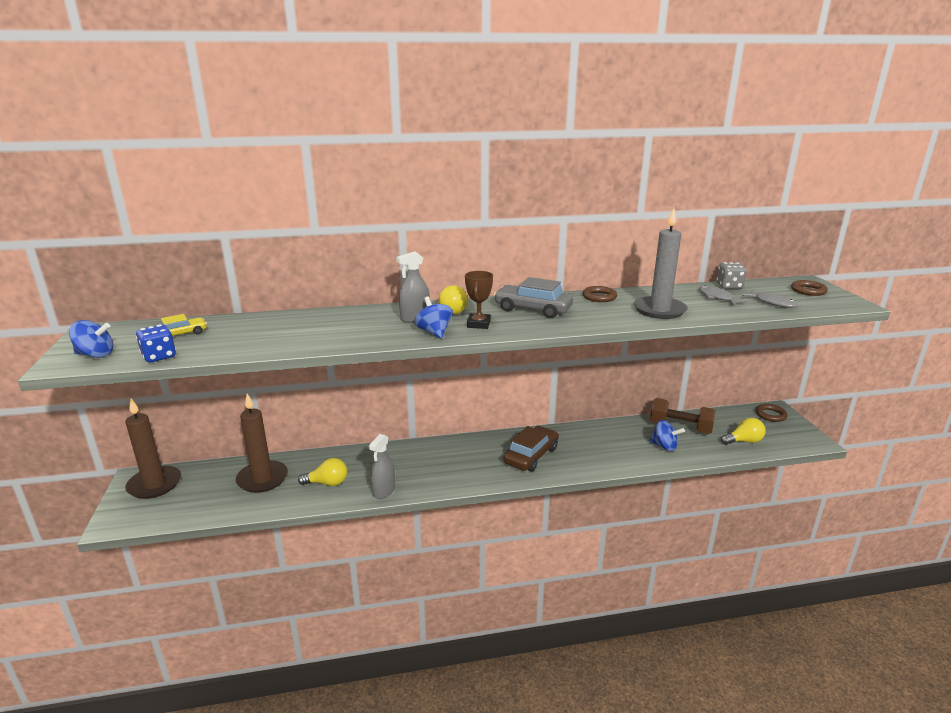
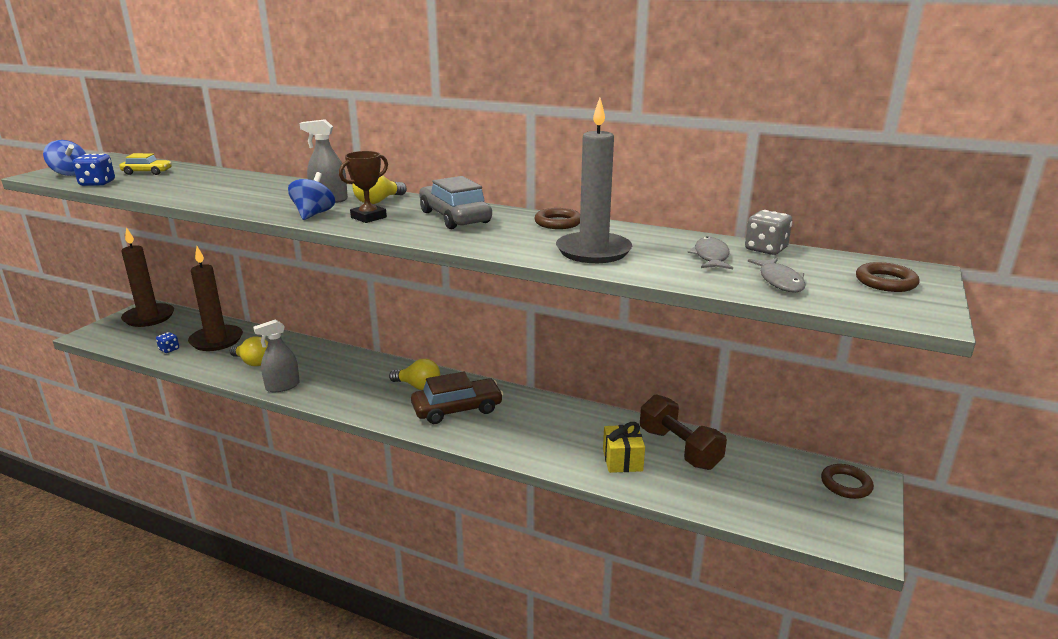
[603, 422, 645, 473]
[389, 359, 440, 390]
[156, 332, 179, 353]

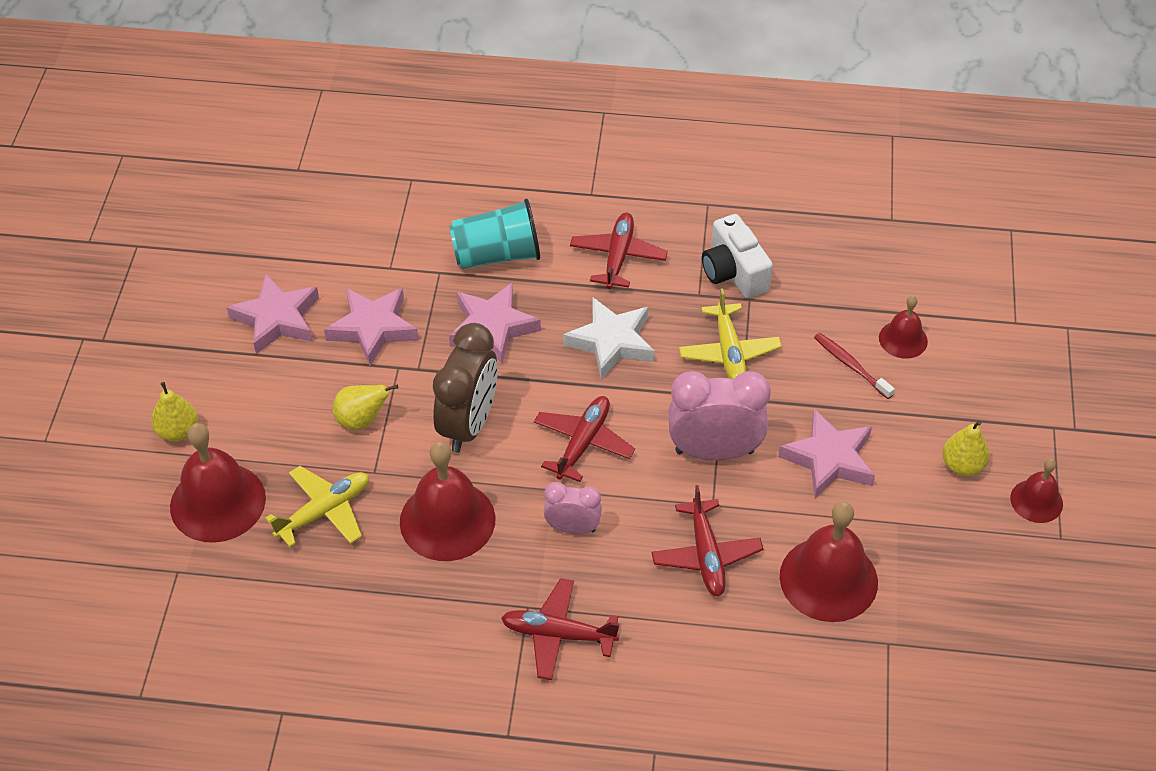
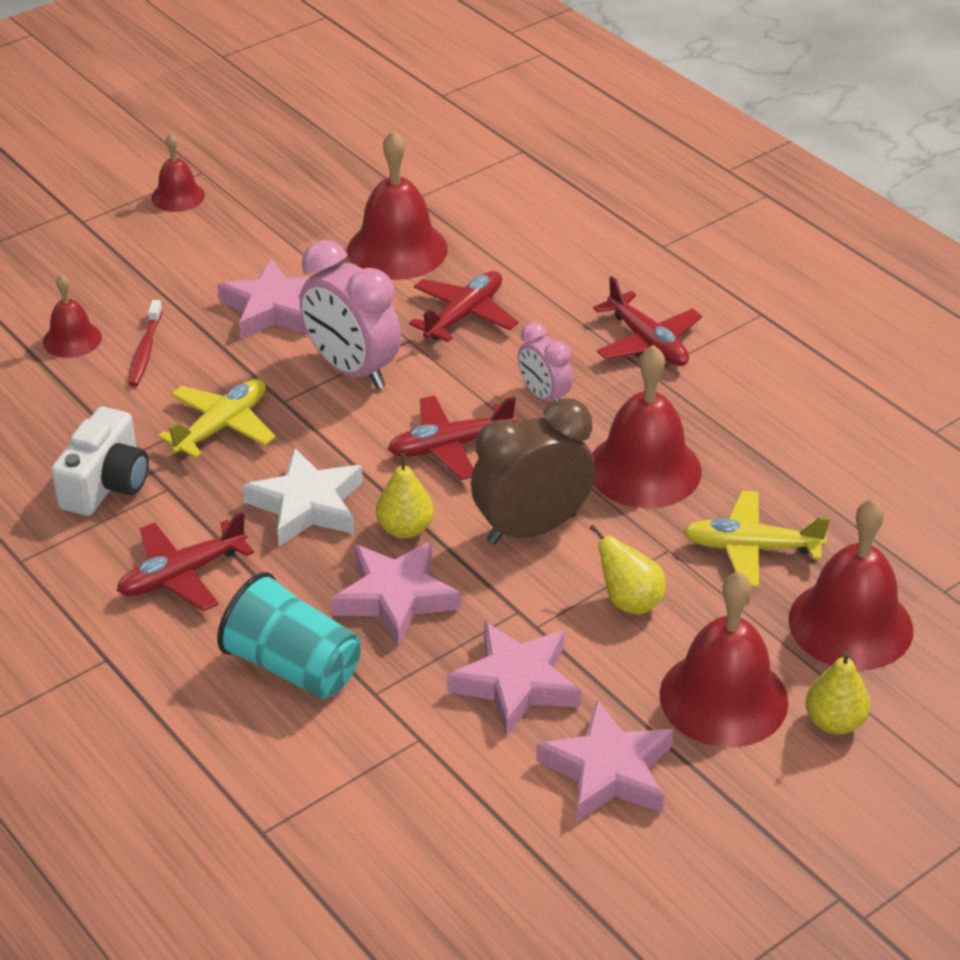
[376, 453, 434, 538]
[660, 572, 788, 747]

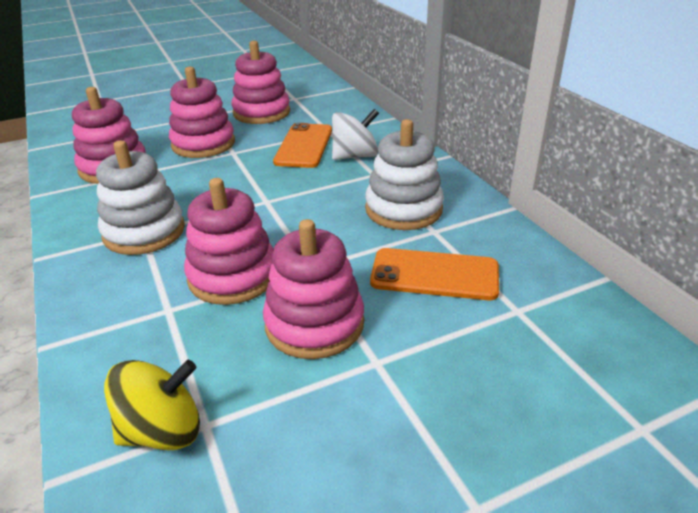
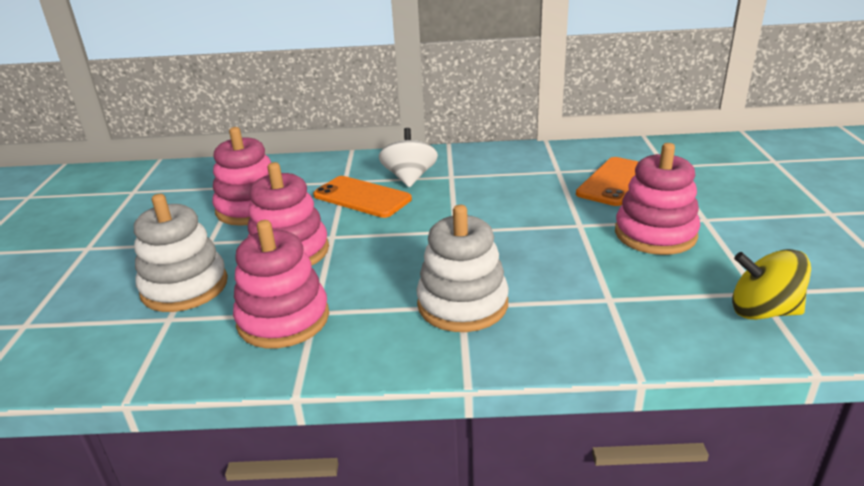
[732, 249, 811, 320]
[184, 178, 274, 305] (first image)
[134, 194, 228, 312]

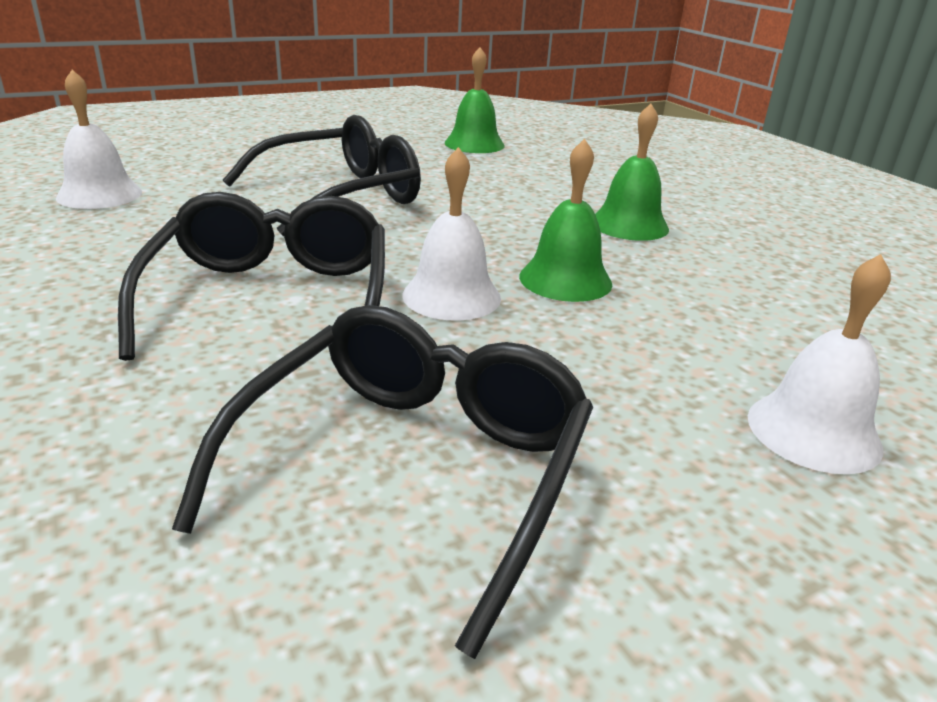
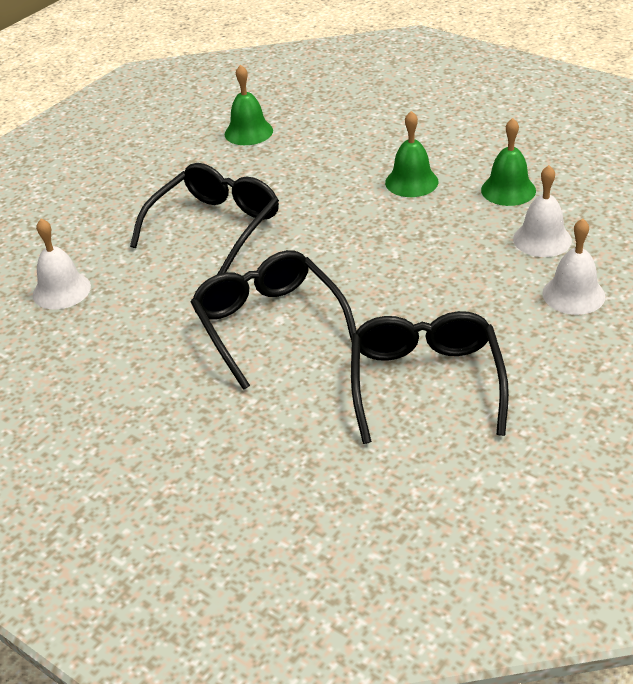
[513, 165, 572, 257]
[481, 118, 536, 206]

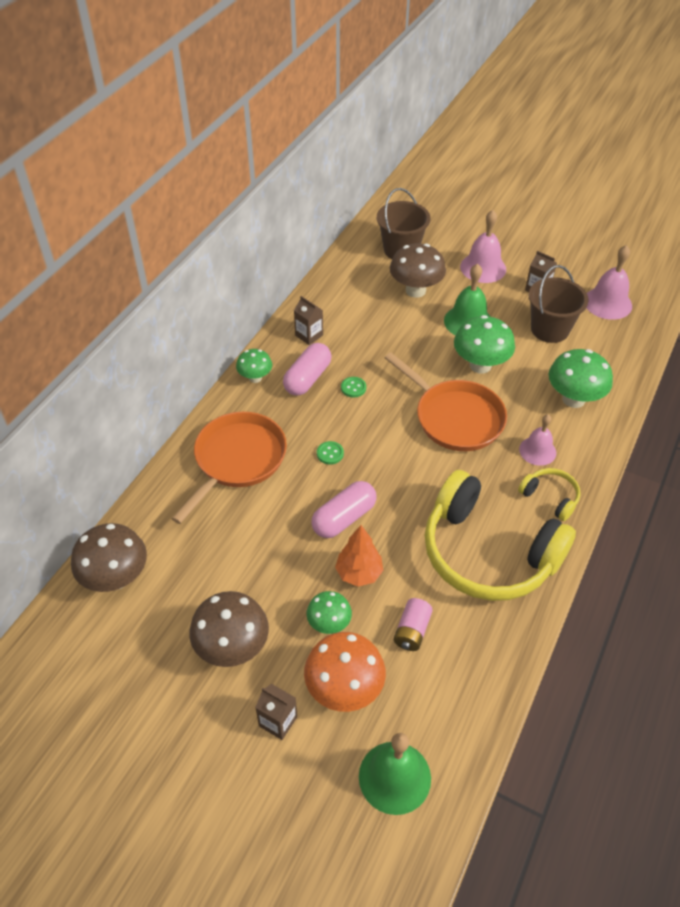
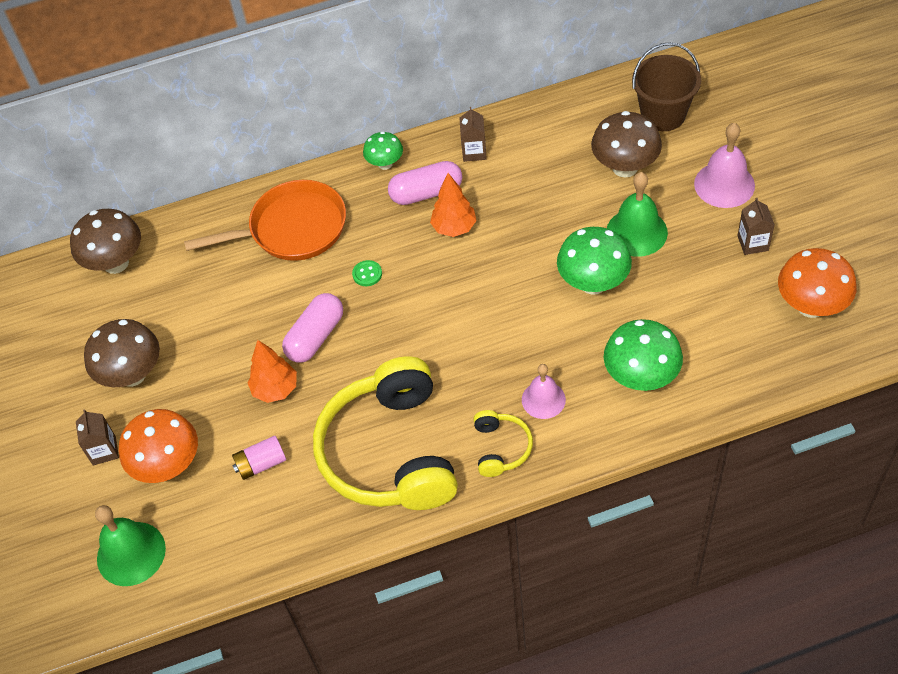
[307, 591, 352, 634] (first image)
[282, 293, 343, 363]
[430, 173, 477, 237]
[385, 352, 507, 451] (first image)
[529, 265, 589, 343] (first image)
[778, 248, 857, 318]

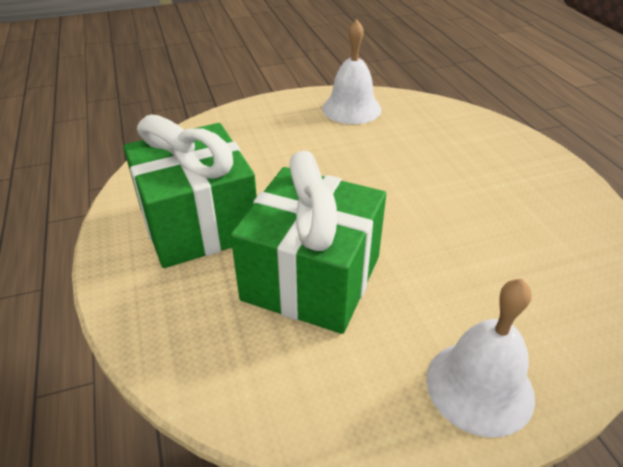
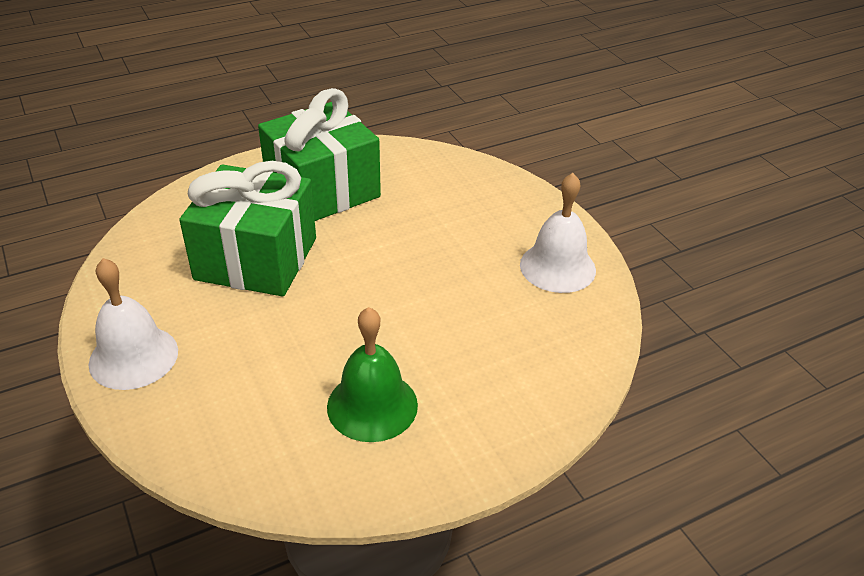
[327, 307, 418, 442]

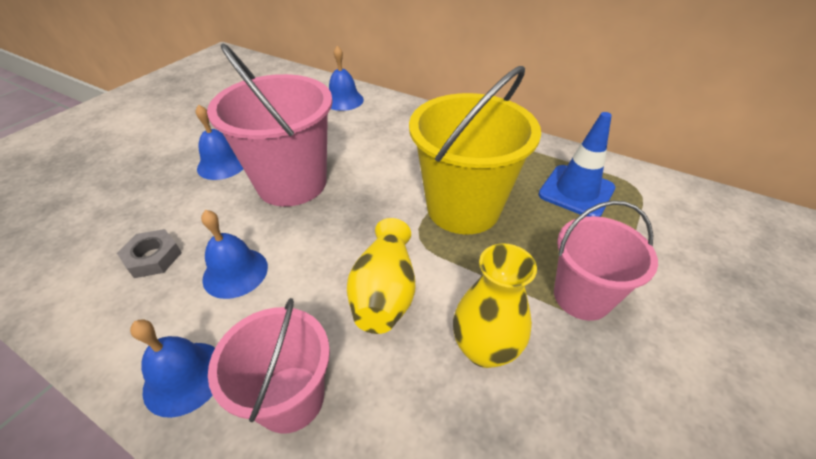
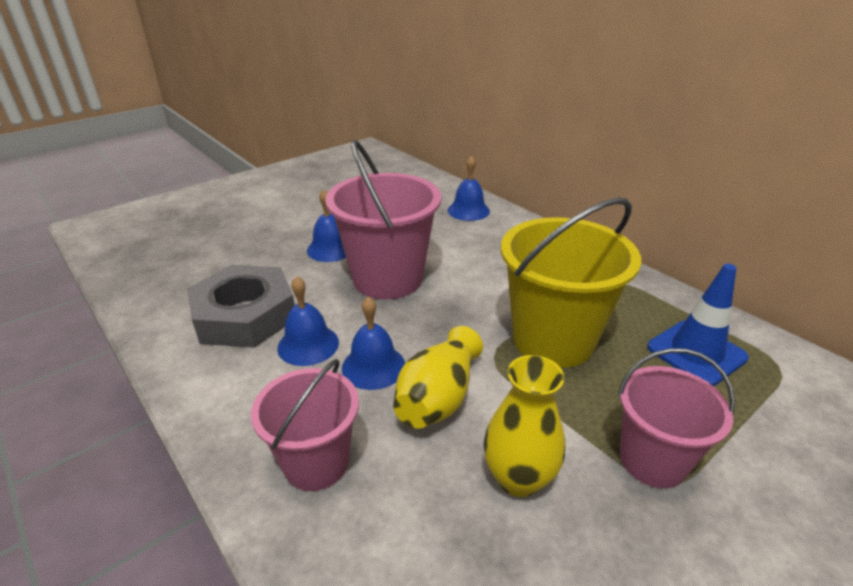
[187, 265, 295, 348]
[342, 296, 405, 390]

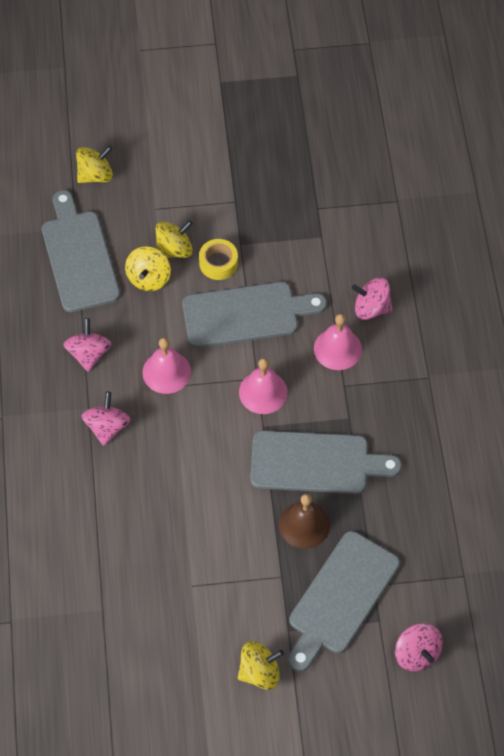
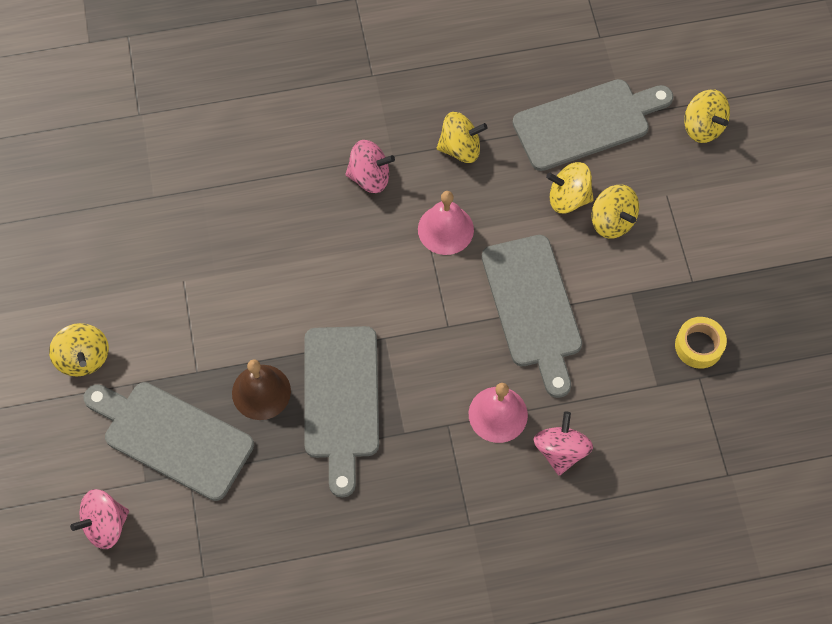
[437, 112, 488, 163]
[675, 317, 727, 369]
[239, 358, 288, 414] (first image)

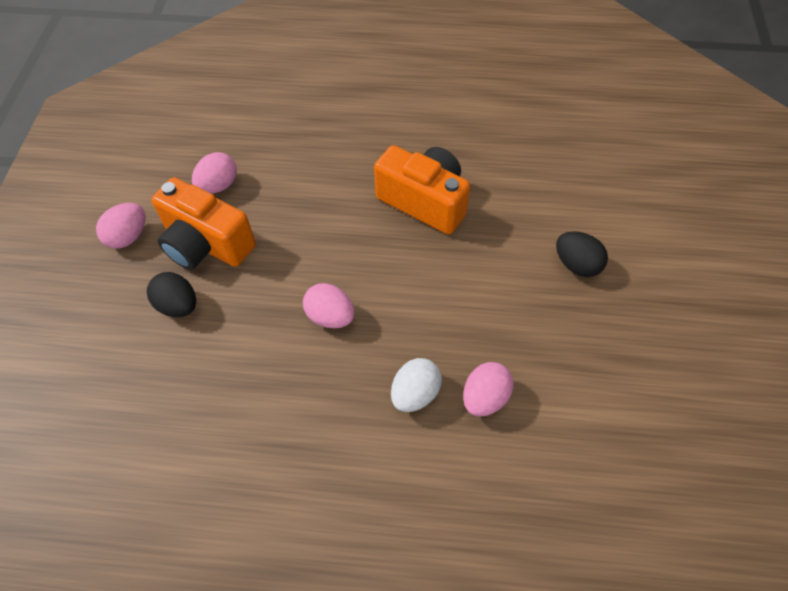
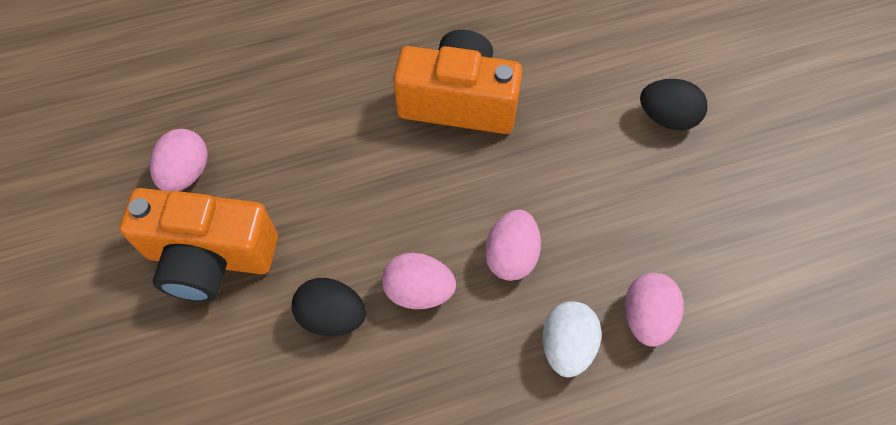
[485, 210, 541, 281]
[292, 278, 366, 336]

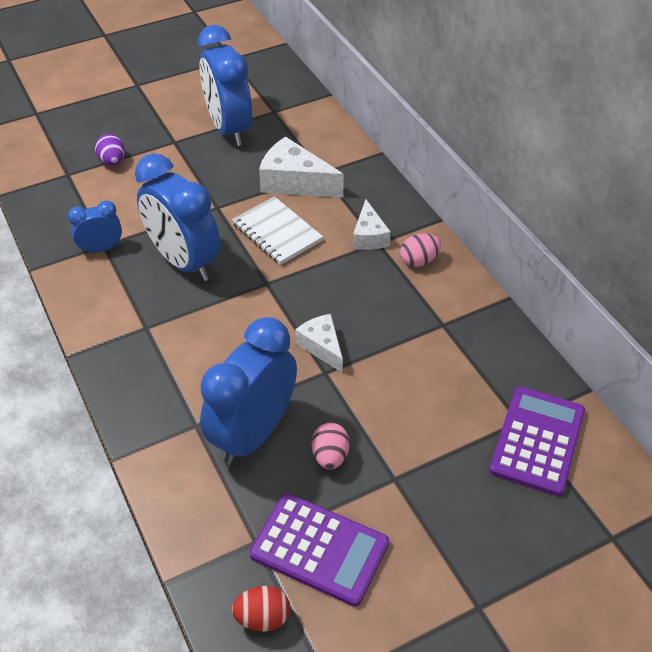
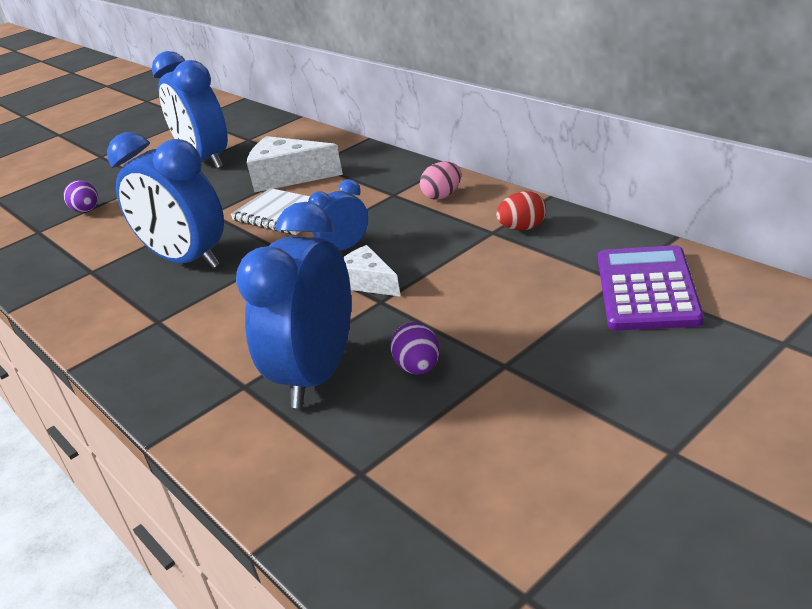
[308, 179, 368, 250]
[496, 191, 546, 230]
[249, 493, 389, 607] (first image)
[390, 322, 440, 374]
[353, 199, 391, 250] (first image)

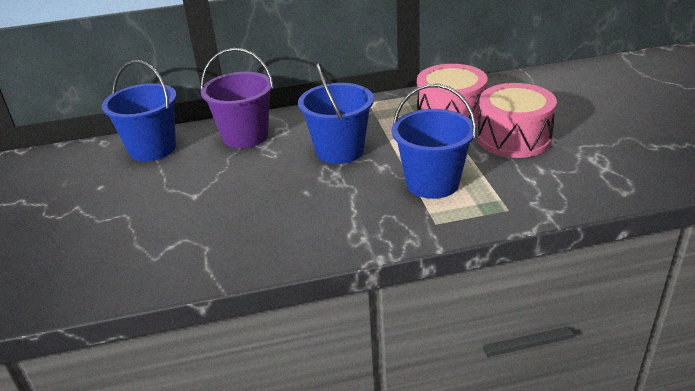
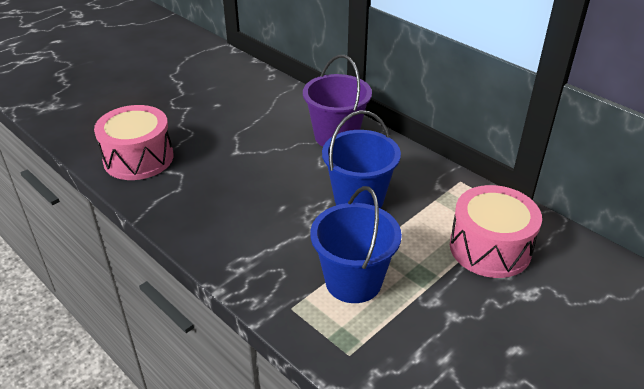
[102, 60, 177, 161] (first image)
[94, 105, 173, 180]

